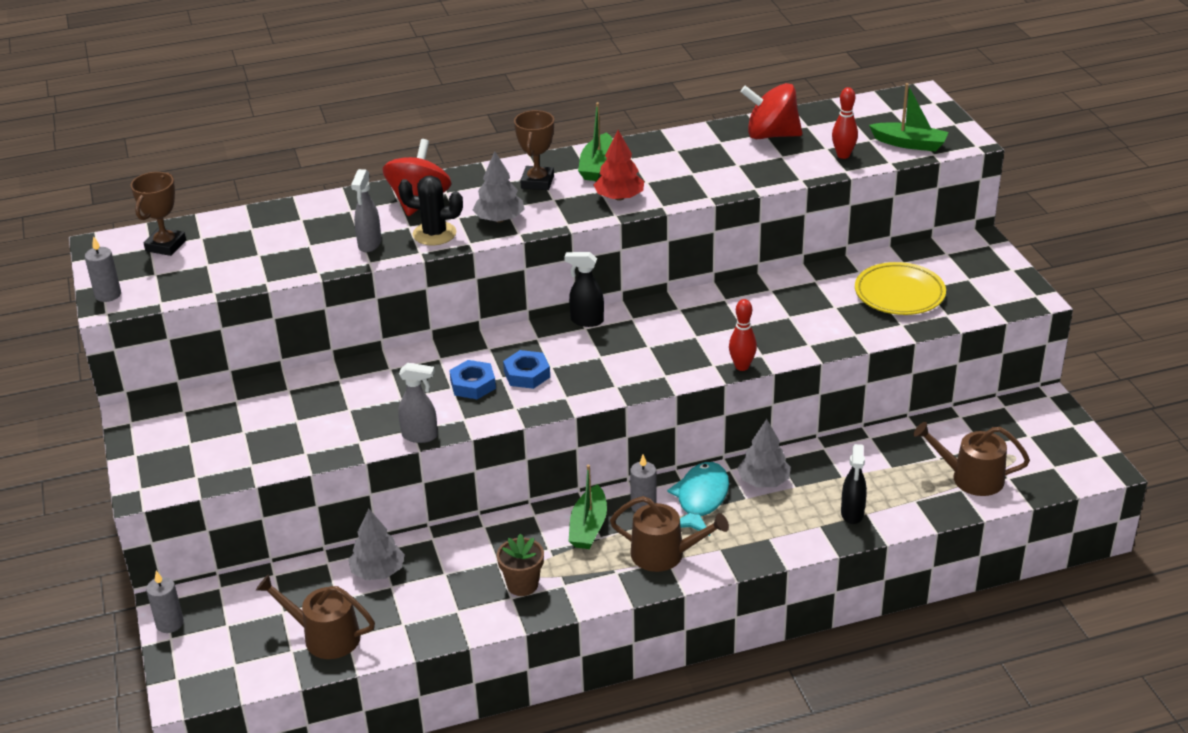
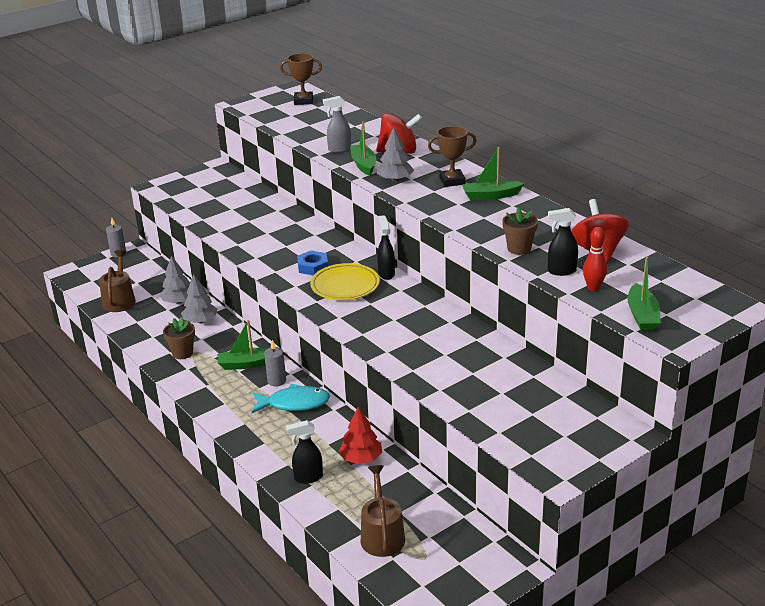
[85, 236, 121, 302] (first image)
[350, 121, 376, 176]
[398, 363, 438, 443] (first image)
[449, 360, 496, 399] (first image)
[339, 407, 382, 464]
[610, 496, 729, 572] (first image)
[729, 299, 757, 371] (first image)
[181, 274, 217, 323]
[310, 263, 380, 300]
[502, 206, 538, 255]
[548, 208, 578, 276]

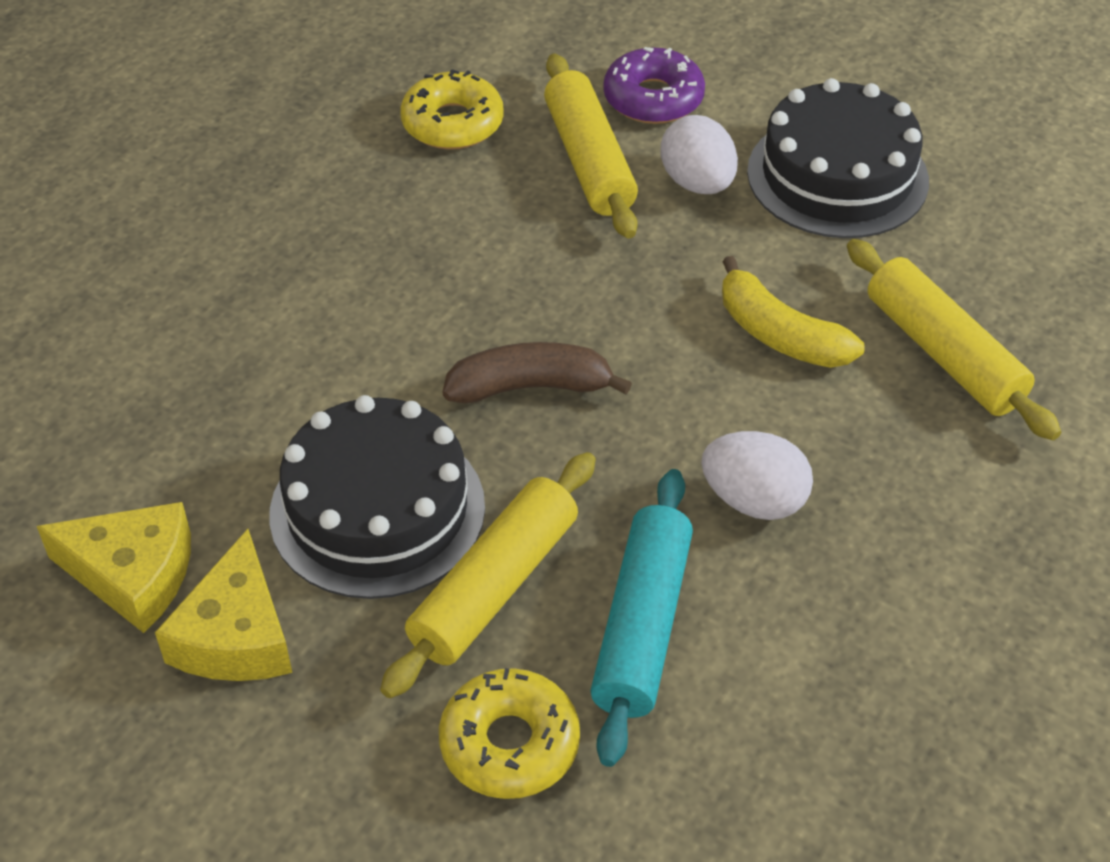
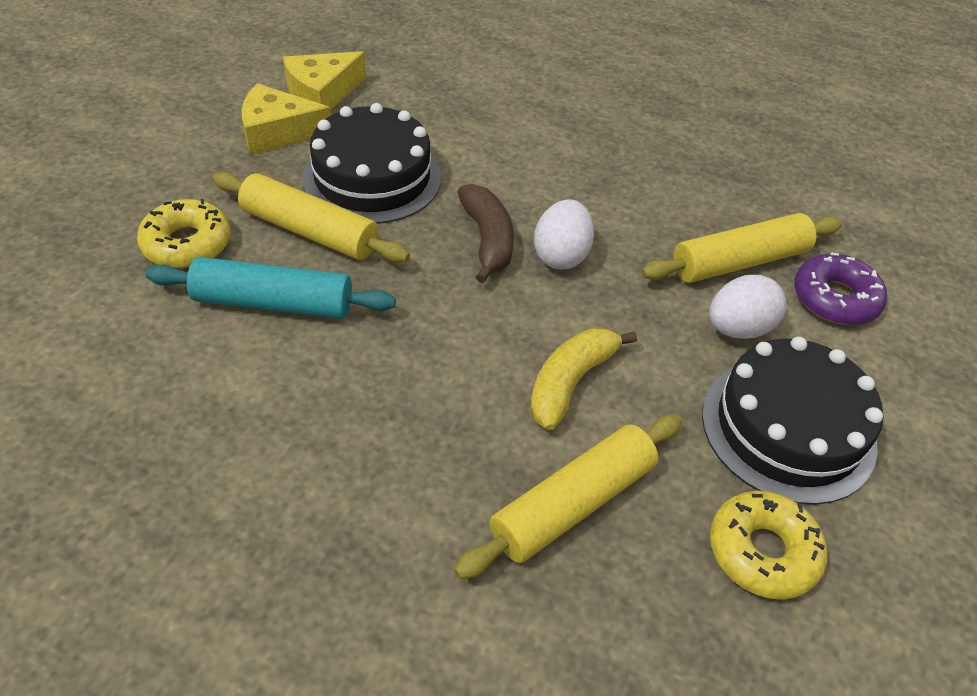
[283, 51, 366, 110]
[710, 491, 827, 600]
[534, 199, 594, 270]

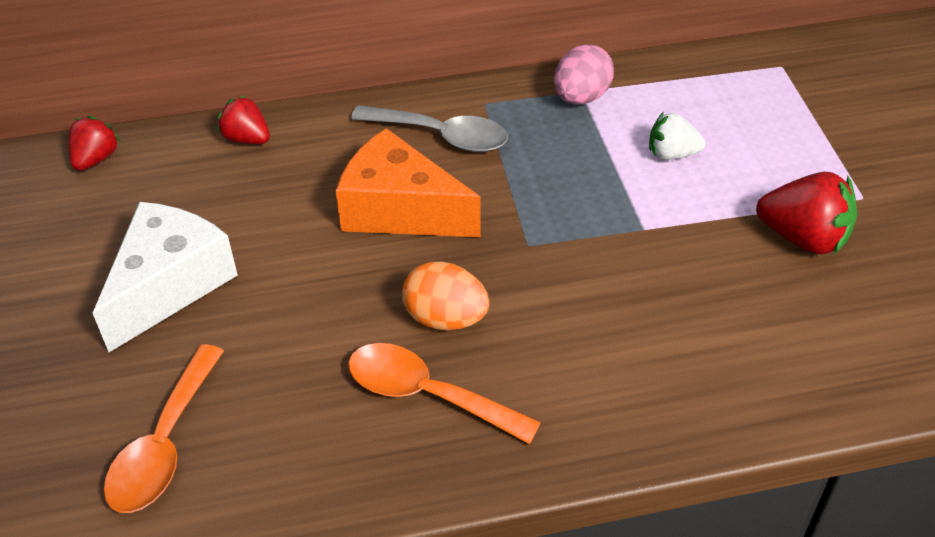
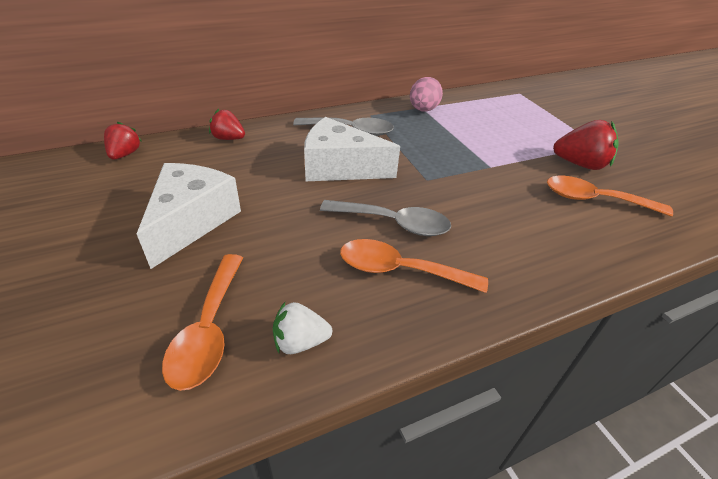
[304, 117, 400, 181]
[320, 200, 451, 236]
[273, 302, 332, 354]
[547, 176, 673, 216]

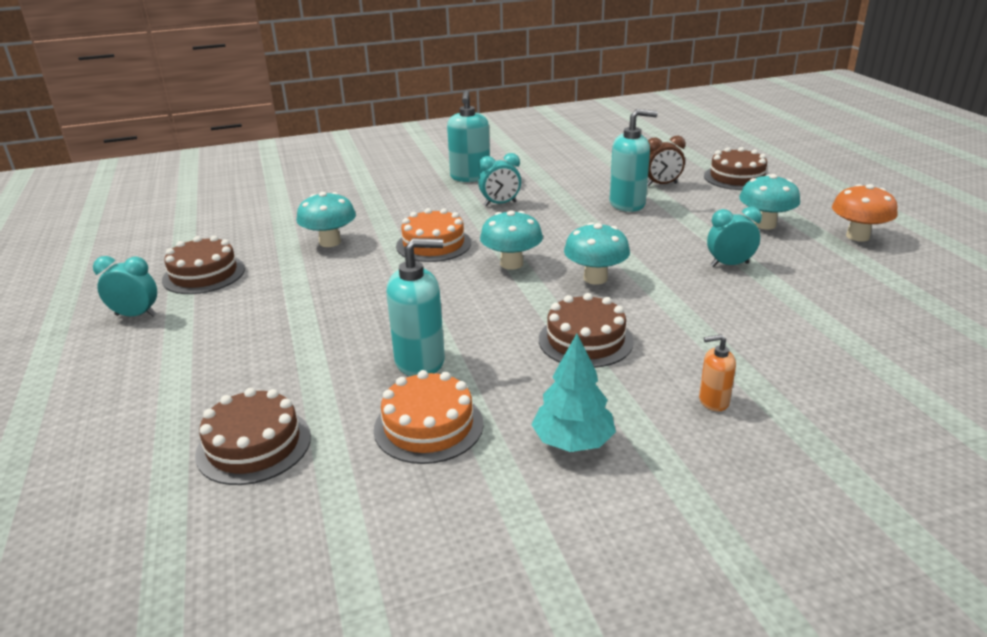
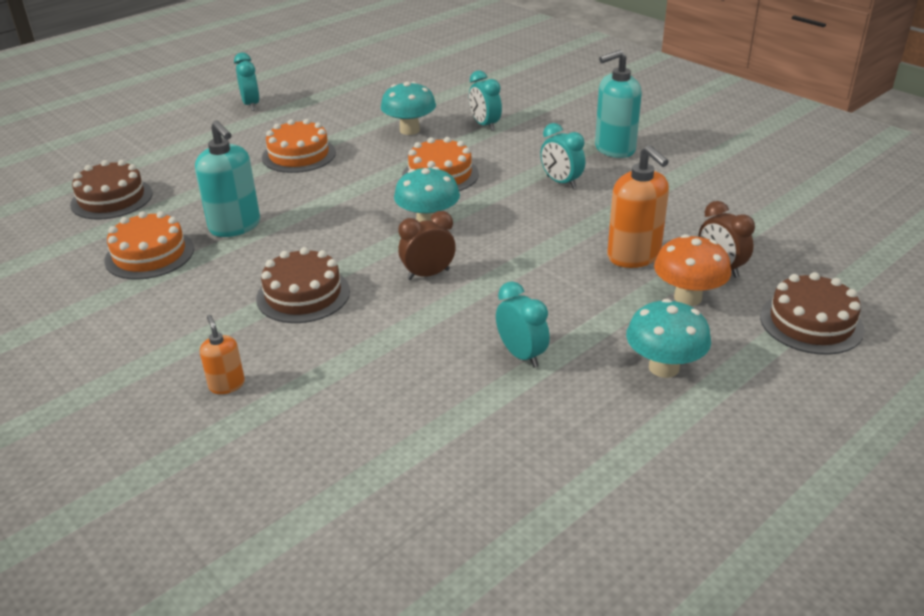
[162, 235, 245, 294] (first image)
[531, 334, 616, 452] (first image)
[398, 211, 456, 280]
[607, 145, 669, 268]
[654, 234, 731, 306]
[262, 119, 336, 173]
[469, 70, 502, 131]

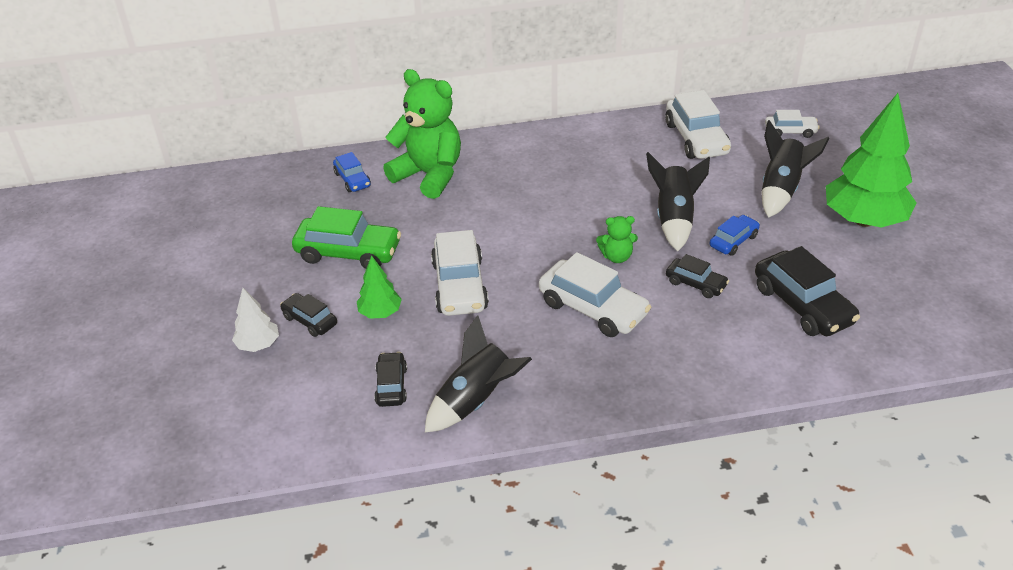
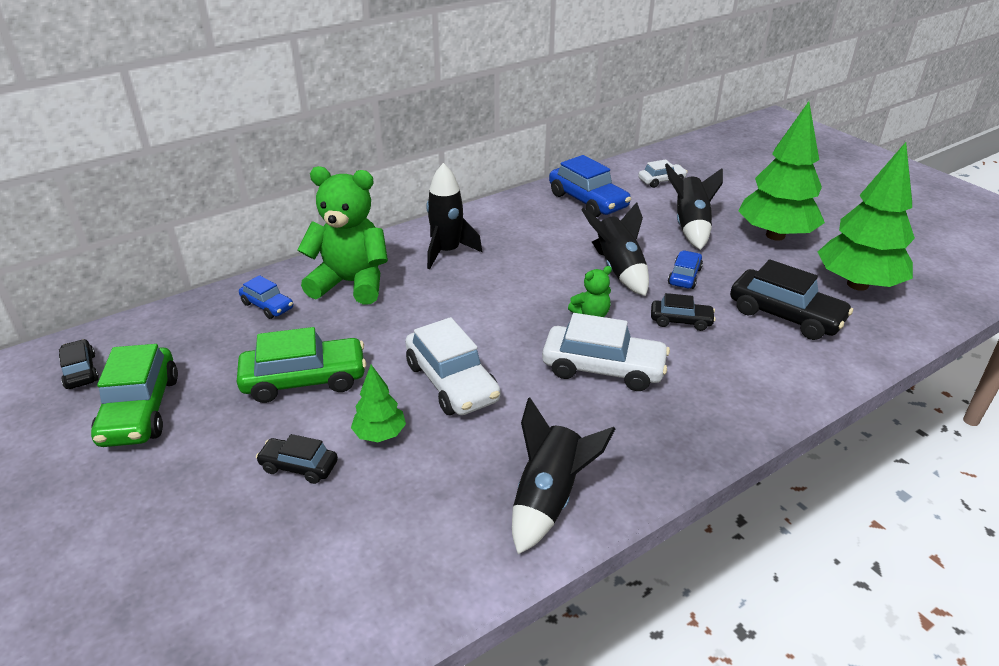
[232, 288, 279, 352] (first image)
[59, 339, 99, 389]
[549, 155, 631, 217]
[91, 344, 178, 447]
[426, 163, 482, 269]
[818, 142, 915, 291]

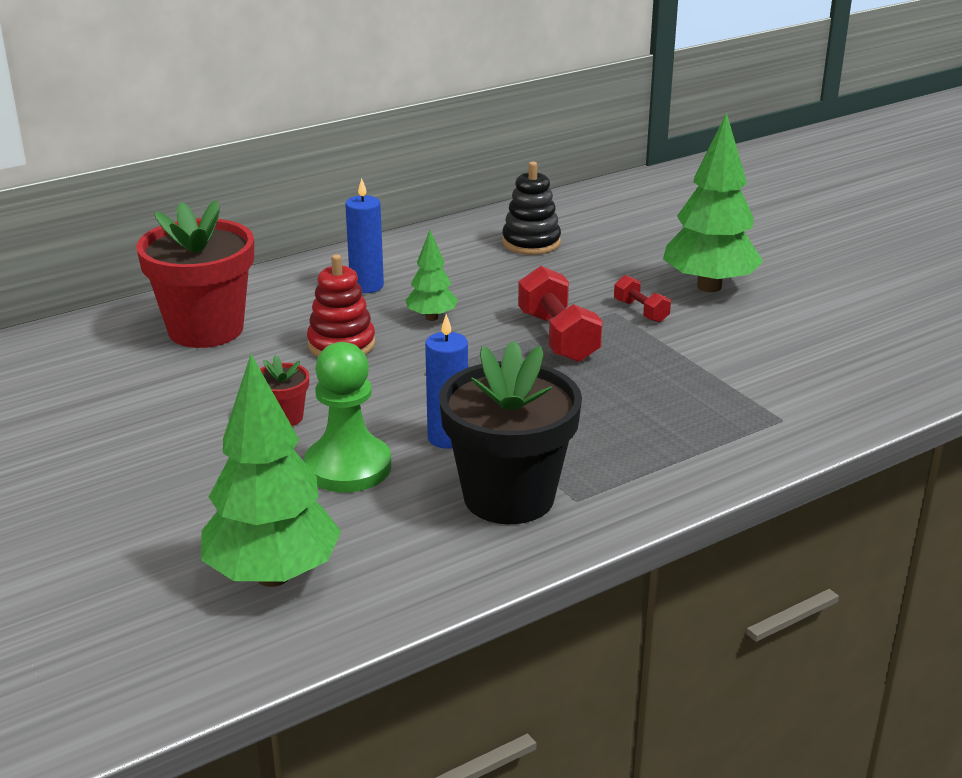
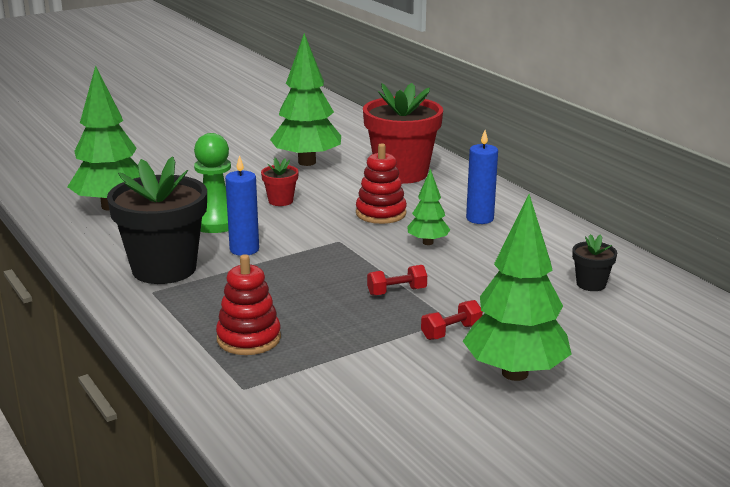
[572, 234, 617, 291]
[367, 265, 427, 296]
[216, 254, 281, 355]
[270, 33, 341, 166]

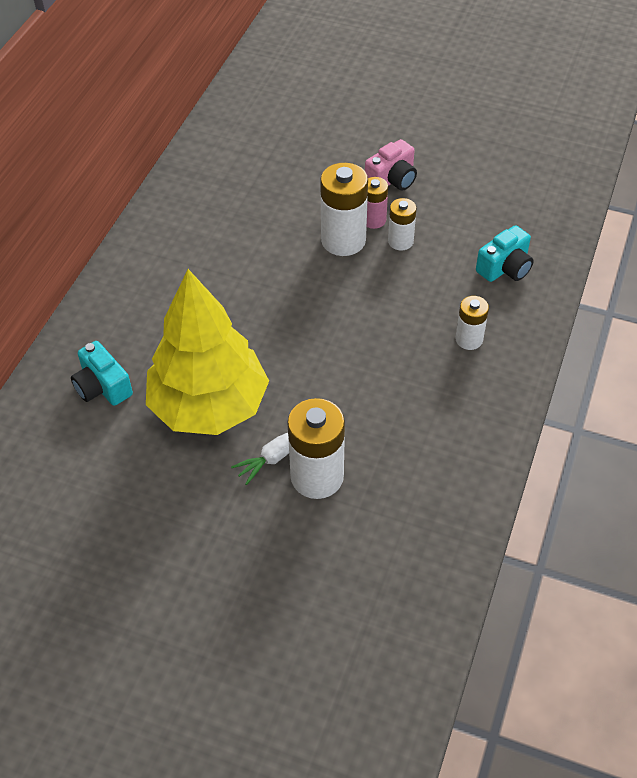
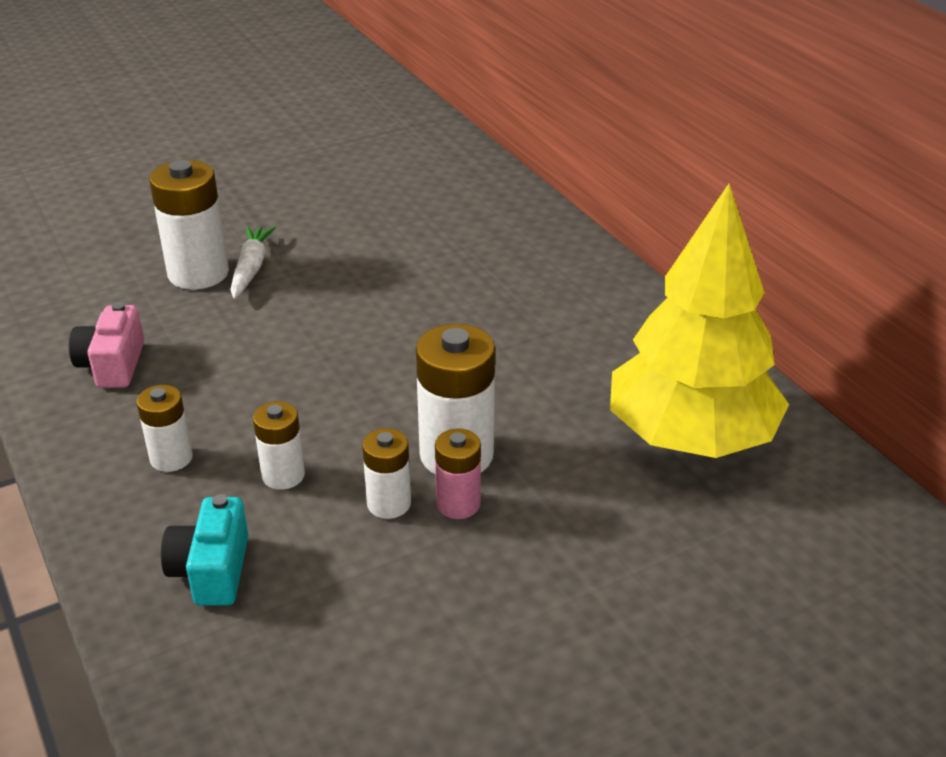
[71, 341, 133, 406] (first image)
[610, 184, 789, 458]
[69, 302, 144, 388]
[253, 401, 305, 490]

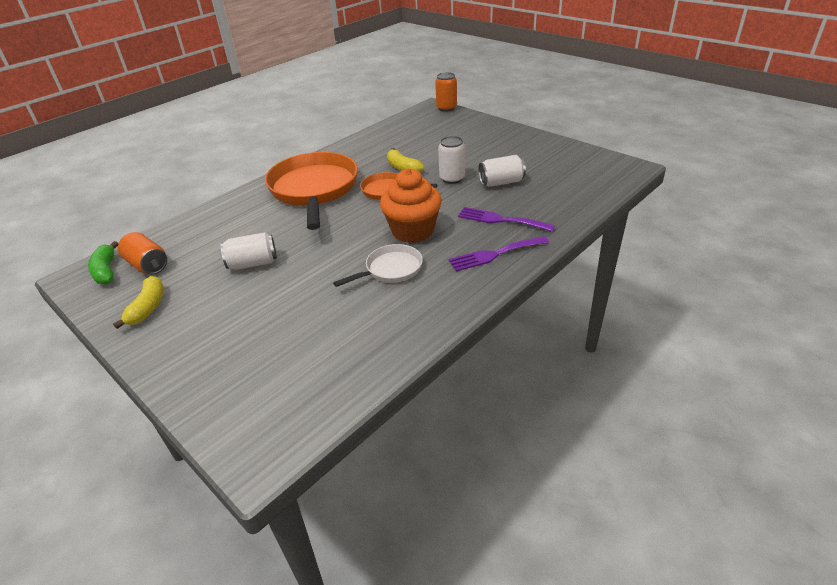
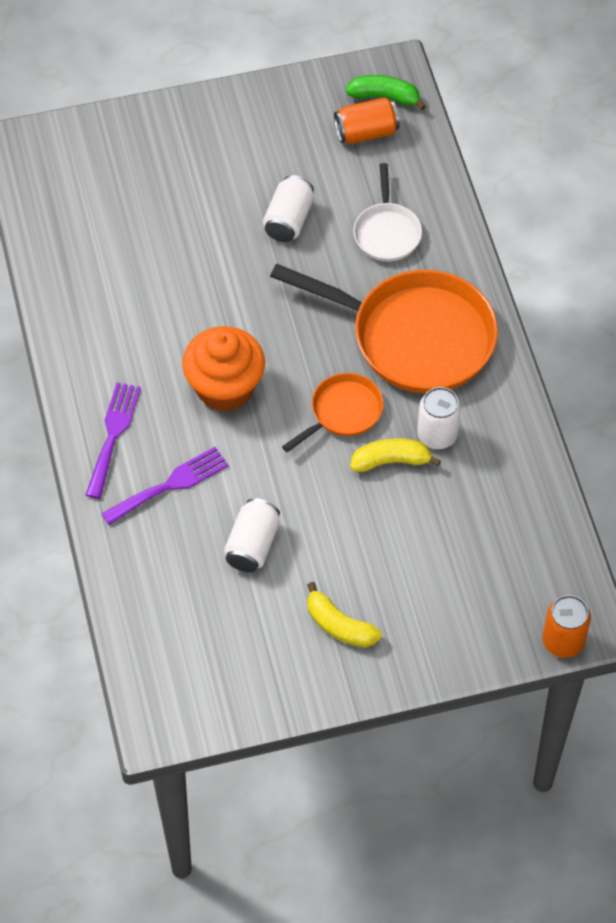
[307, 582, 382, 648]
[353, 163, 422, 262]
[417, 387, 461, 449]

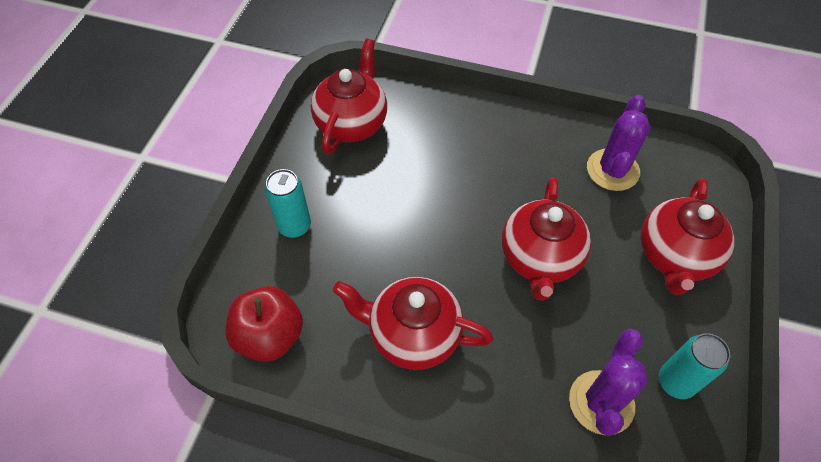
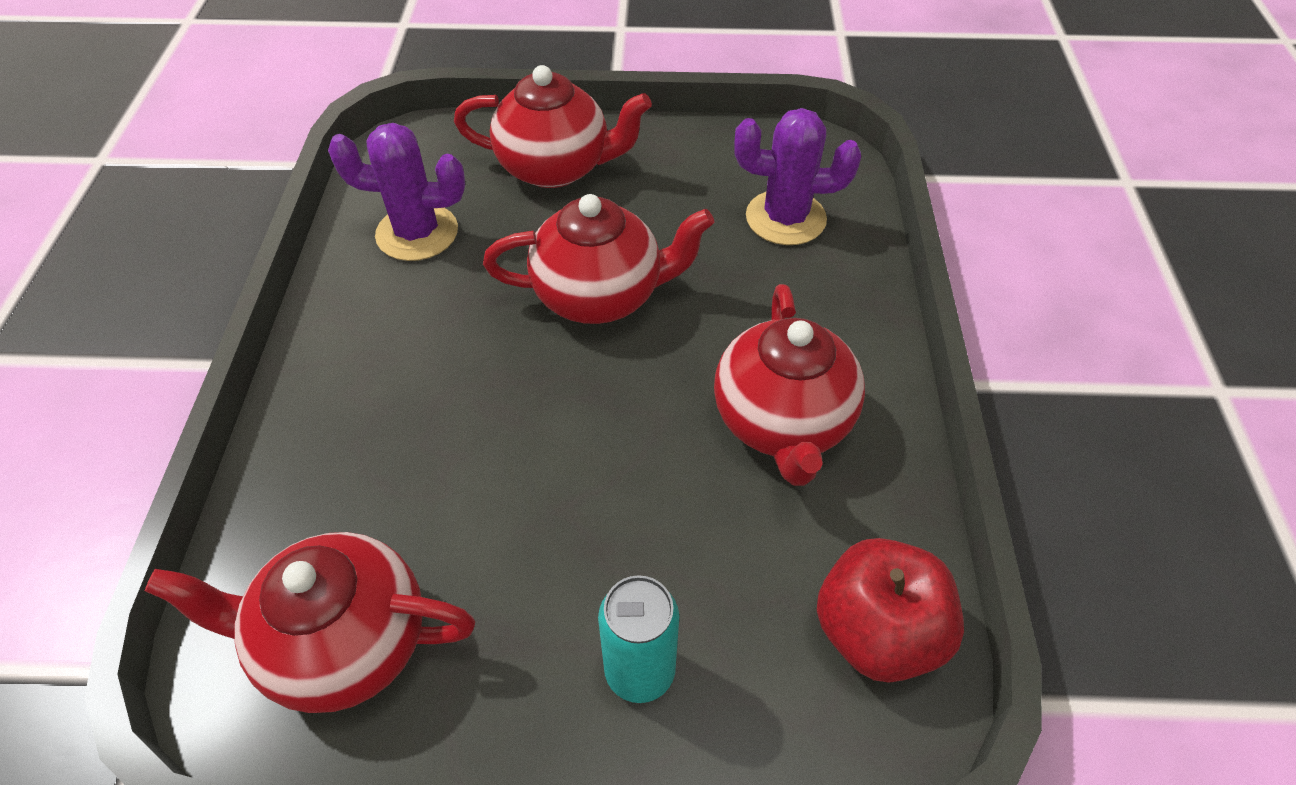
[659, 333, 730, 399] (first image)

